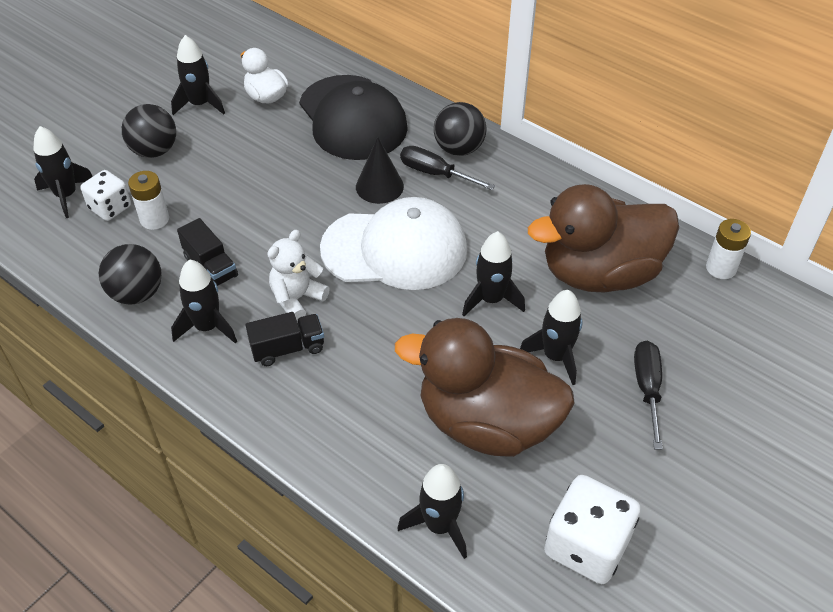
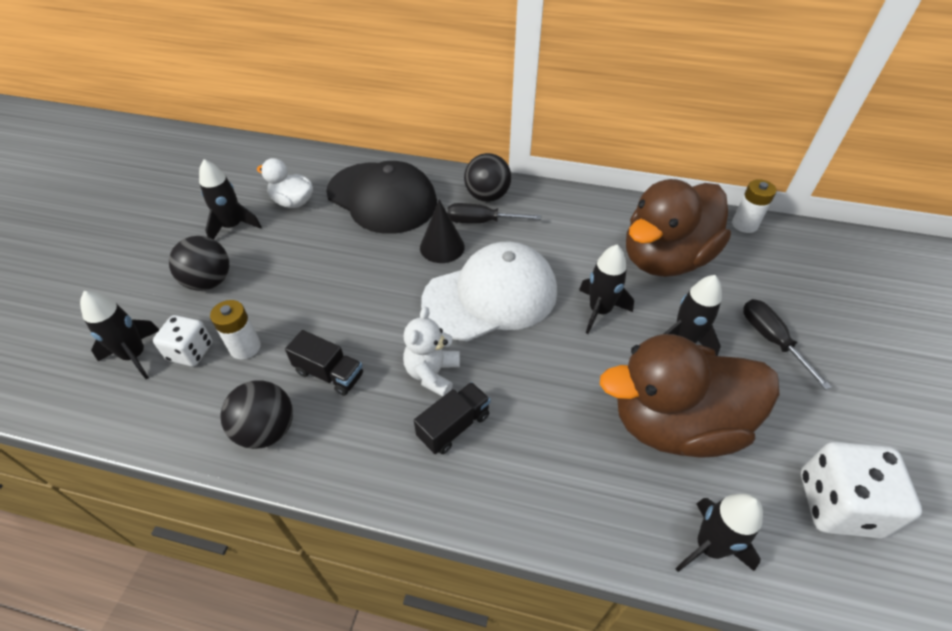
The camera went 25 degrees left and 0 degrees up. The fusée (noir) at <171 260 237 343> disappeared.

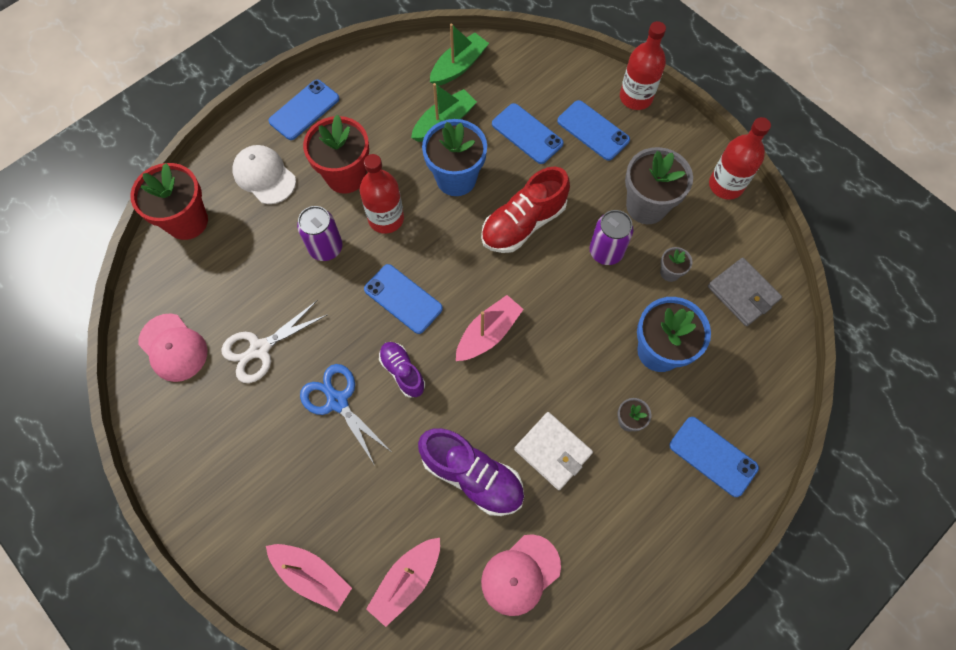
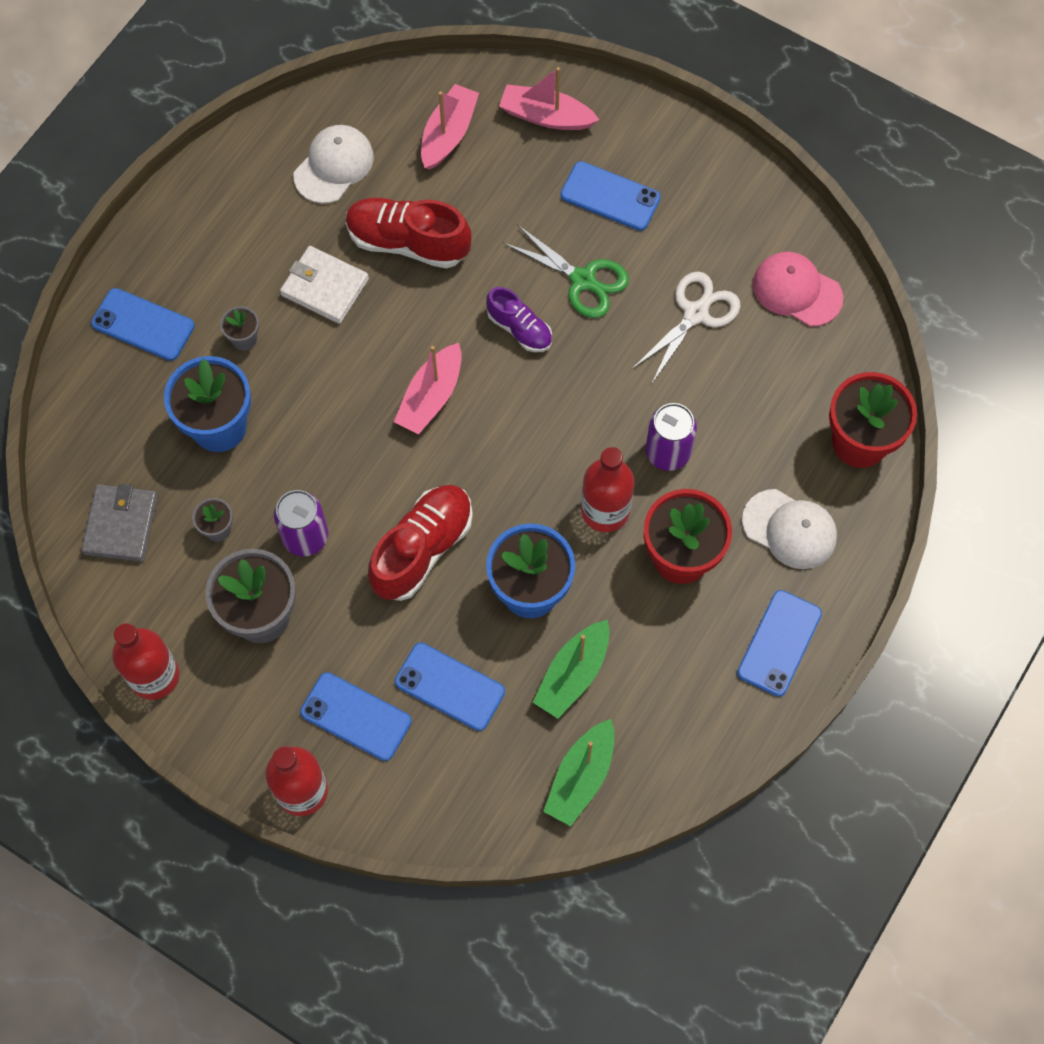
The camera went 165 degrees right and 0 degrees up. The téléphone (bleu) moved from <364 264 443 334> to <560 161 661 231>. The ciseaux (bleu) at <300 364 390 464> became the ciseaux (vert) at <503 224 629 318>. The chaussure (violet) at <418 428 524 516> became the chaussure (rouge) at <346 198 472 269>. The casquette (rose) at <481 534 561 616> became the casquette (blanc) at <294 125 374 204>. The portefeuille (gris) at <708 258 782 326> turned 60 degrees clockwise.

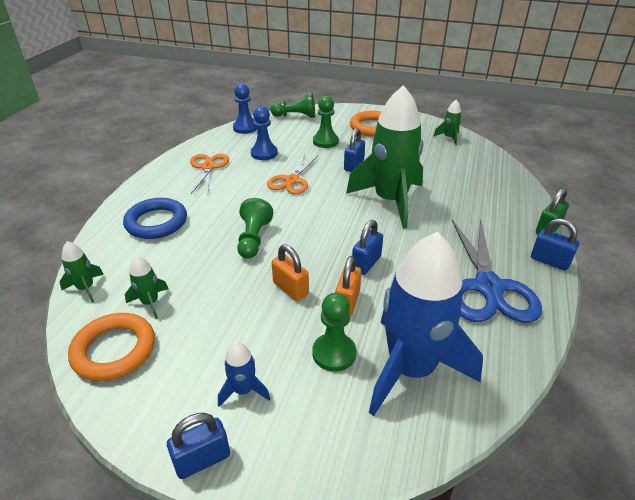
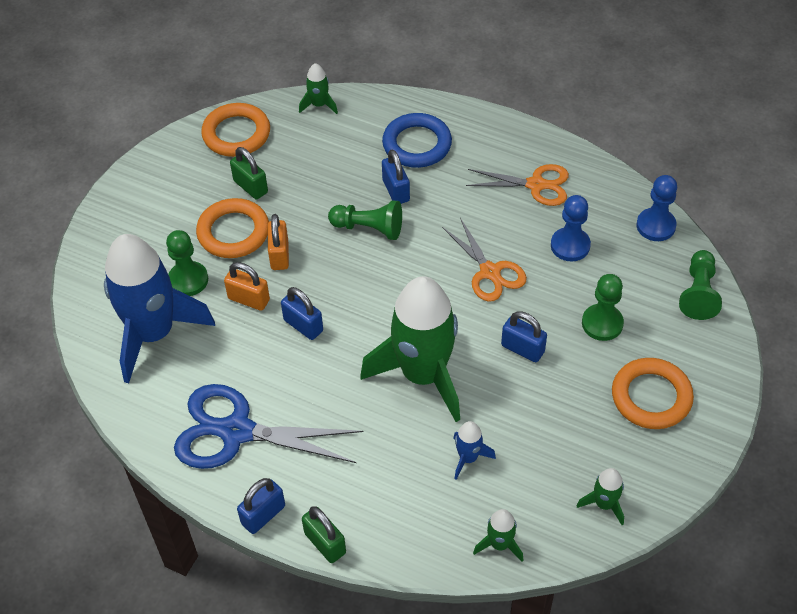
The camera went 100 degrees right and 15 degrees up. The anneau (orange) at <196 198 269 258> appeared. The cadenas (vert) at <230 147 268 199> appeared. The fusée (vert) moved from <125 255 168 319> to <473 509 524 562>. The cadenas (bleu) moved from <167 413 230 479> to <382 149 410 204>. The fusée (bleu) moved from <218 342 270 407> to <453 421 496 480>. The ciseaux (orange) at <267 154 318 194> turned 150 degrees counterclockwise. The cadenas (orange) at <272 244 309 301> turned 60 degrees counterclockwise.

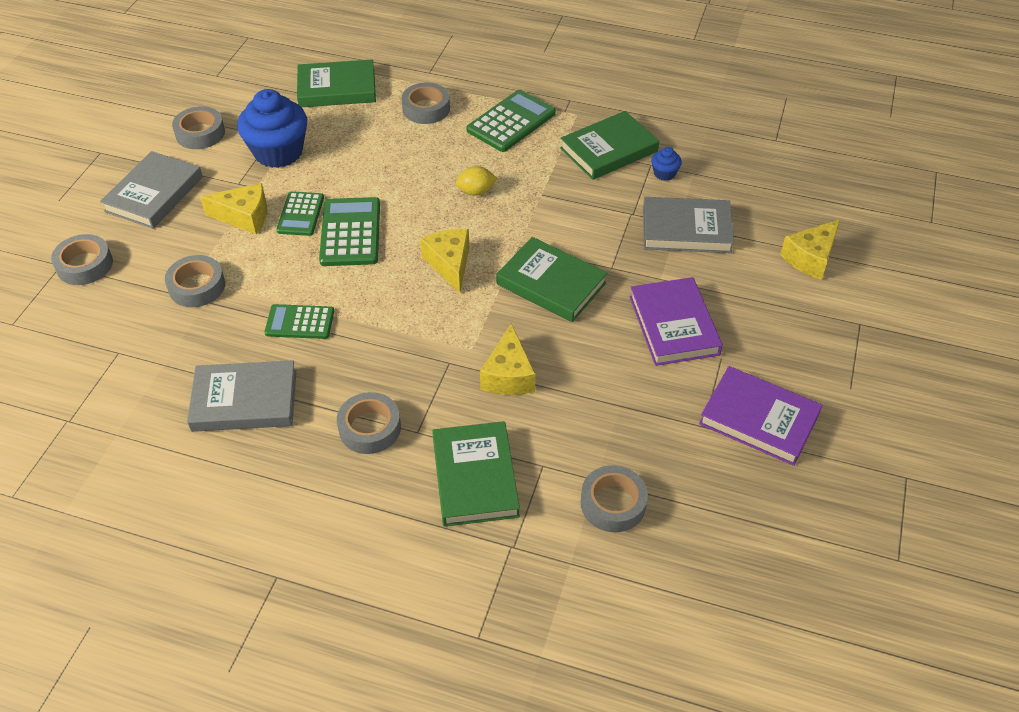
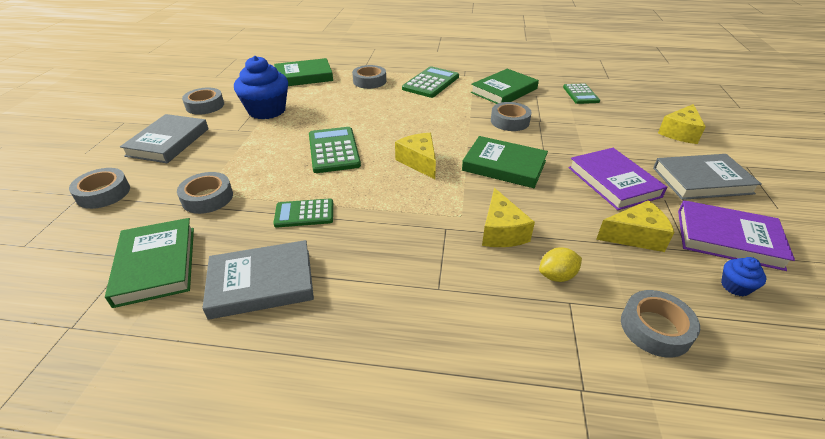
The camera went 10 degrees left and 10 degrees down. The fromage (jaune) moved from <200 183 267 234> to <596 200 675 252>. The calculatrice (vert) moved from <276 191 324 236> to <563 83 600 104>. The ruban adhésif (gris) moved from <337 392 401 454> to <491 102 532 131>. The livre (vert) moved from <432 421 520 527> to <105 218 194 308>. The citron (jaune) moved from <456 166 497 196> to <539 248 582 282>. The livre (gris) moved from <643 197 734 253> to <653 154 761 200>. The muffin (bleu) moved from <651 147 682 181> to <721 257 766 296>.

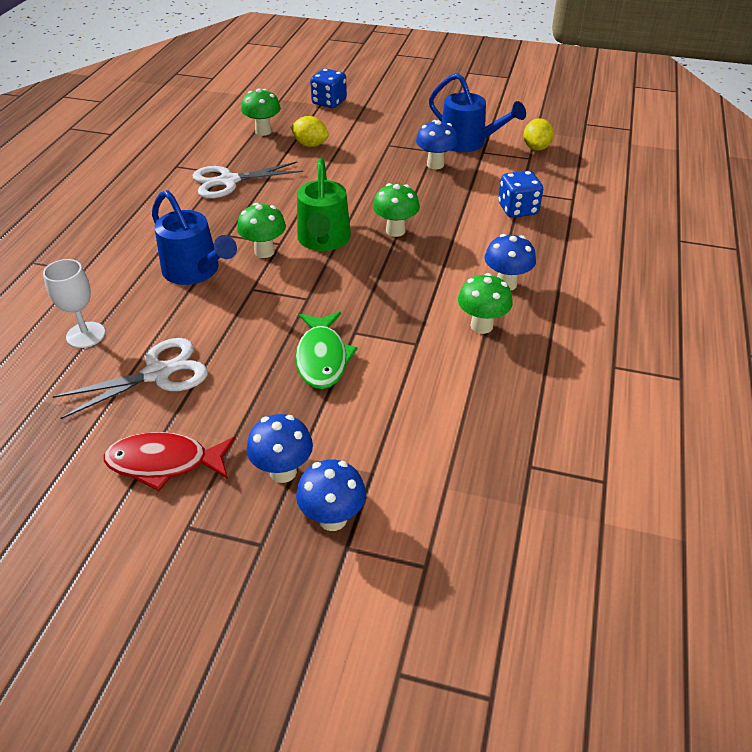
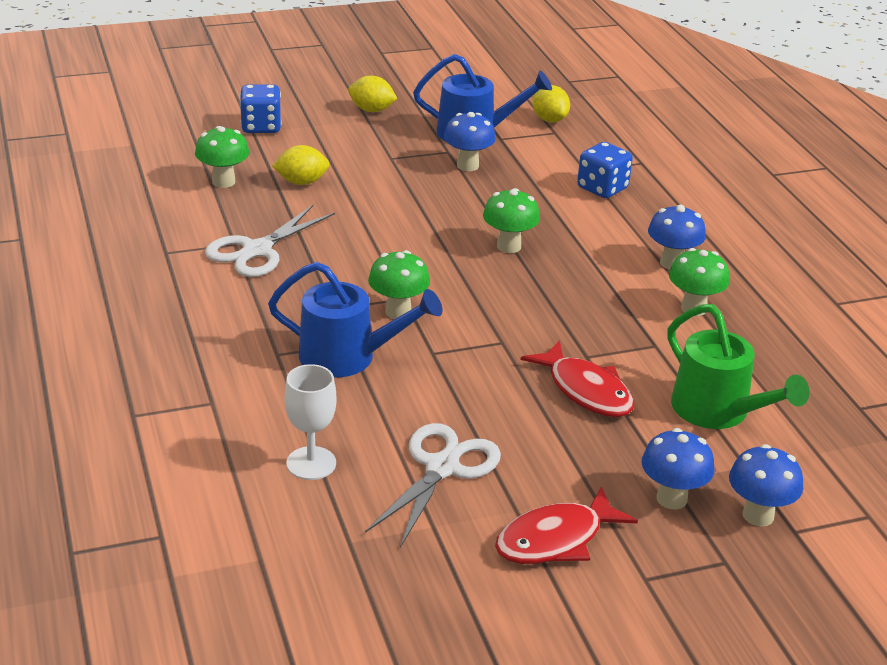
The camera went 35 degrees left and 10 degrees down. The citron (jaune) at <348 76 398 112> appeared. The arrosoir (vert) moved from <297 158 351 251> to <667 304 810 429>. The poisson (vert) at <295 312 357 389> became the poisson (rouge) at <521 340 634 417>.

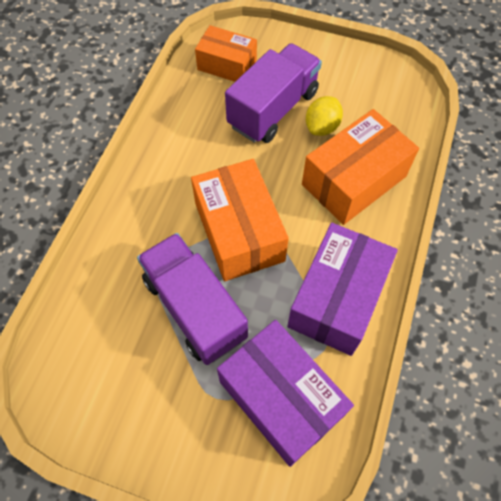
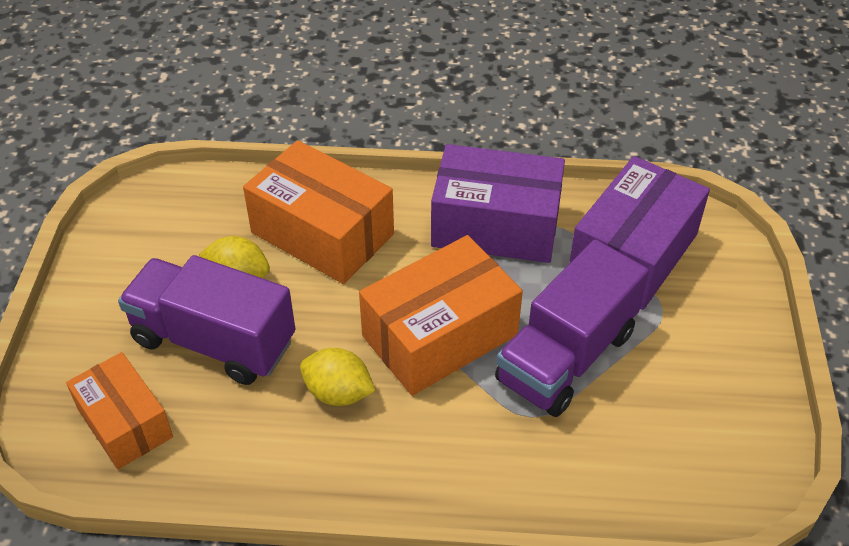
The camera went 105 degrees left and 15 degrees down. The citron (jaune) at <300 348 375 406> appeared. The boîte (orange) at <195 25 257 82> turned 45 degrees counterclockwise.

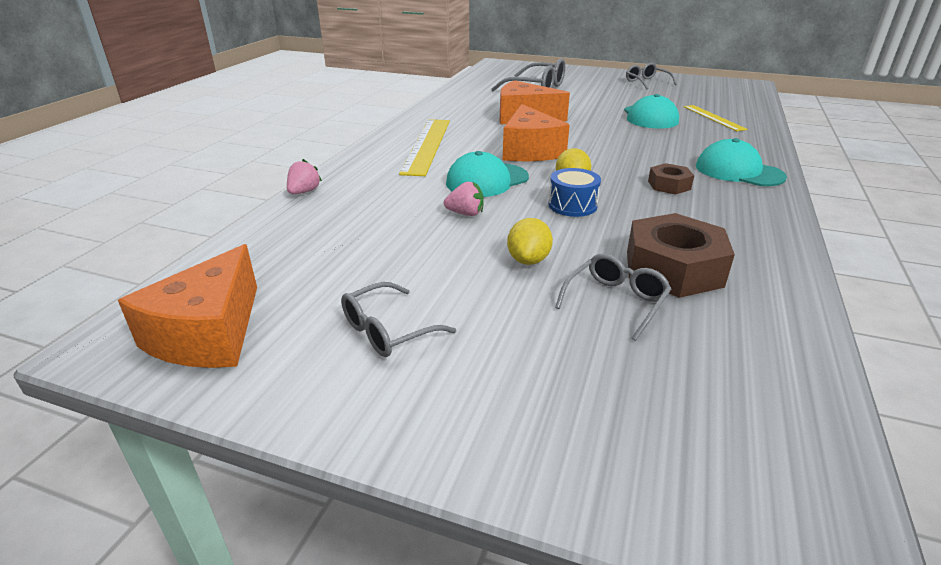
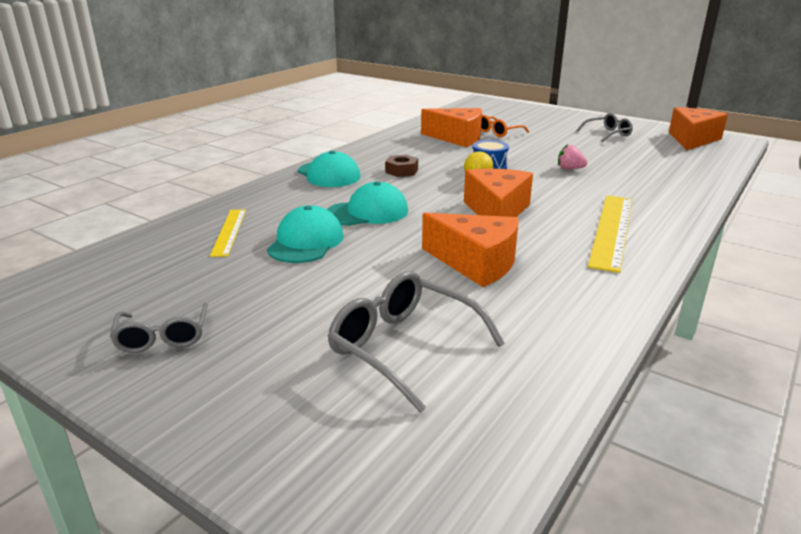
The camera went 165 degrees left and 5 degrees down. The fraise (rose) at <287 159 322 194> disappeared. The citron (jaune) at <507 218 553 265> disappeared. The casquette (turquoise) moved from <446 151 529 197> to <327 181 408 226>. The écrou (marron) at <627 213 735 298> was replaced by the fromage (orange) at <421 108 482 147>. The lunettes (gris) at <555 253 671 341> became the lunettes (orange) at <481 115 529 137>.

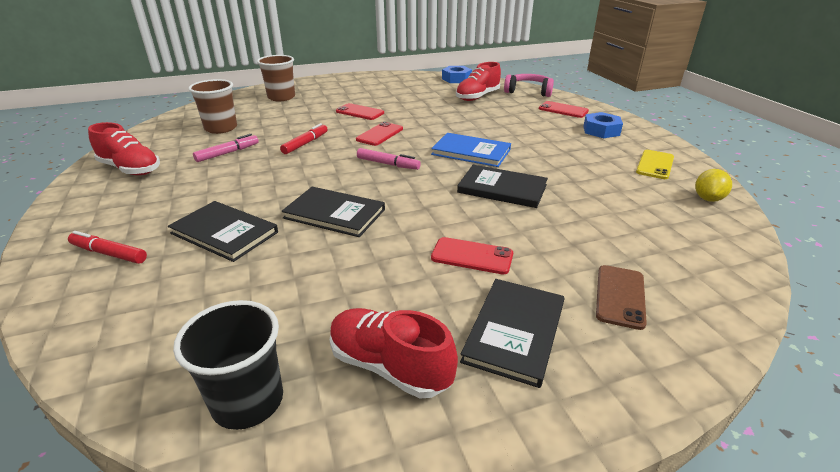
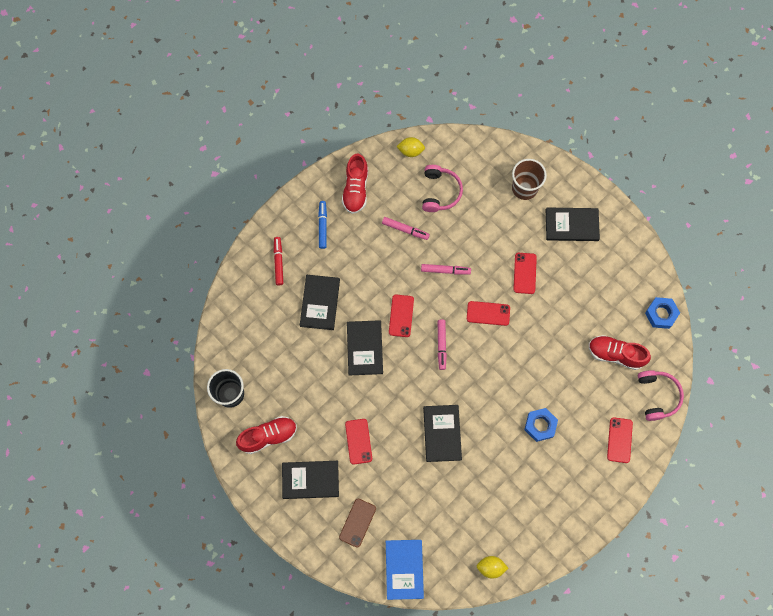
The camera went 65 degrees right and 40 degrees up. The téléphone (jaune) at <636 150 674 179> disappeared. The feutre (bleu) at <318 201 327 249> appeared. The téléphone (rouge) at <389 295 414 337> appeared. The citron (jaune) at <396 137 425 157> appeared. The livre (noir) at <546 208 600 241> appeared. The livre (bleu) moved from <431 133 511 167> to <386 540 424 600>. The écrou (bleu) moved from <583 112 623 138> to <524 408 558 442>. The gobelet (marron) at <188 79 237 134> was replaced by the casque audio (rose) at <422 165 463 212>. The feutre (rouge) at <280 123 328 154> became the feutre (rose) at <421 264 471 275>. The chaussure (rouge) at <330 308 458 399> turned 60 degrees clockwise. The téléphone (marron) at <596 265 647 330> turned 60 degrees counterclockwise.

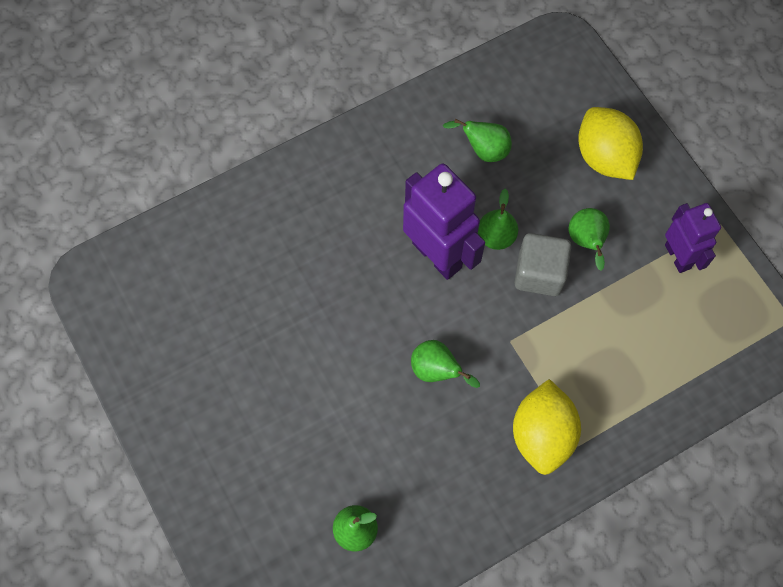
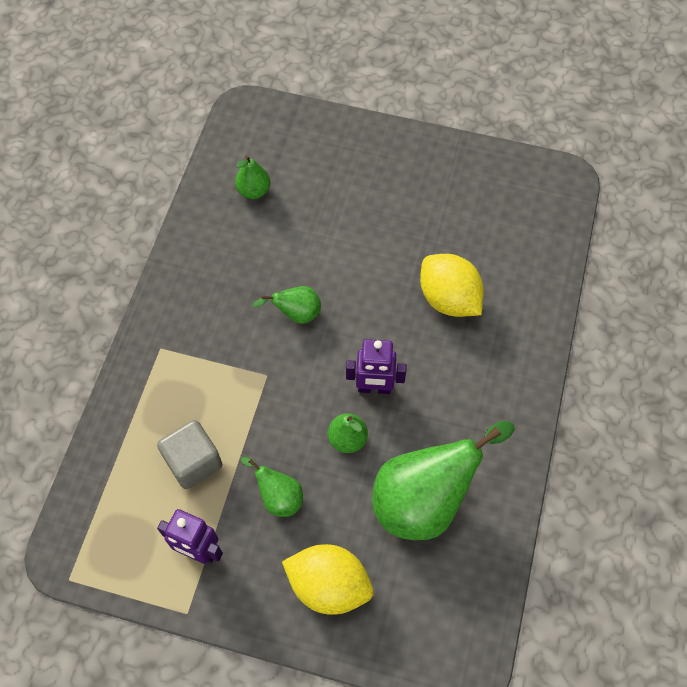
The camera went 135 degrees right and 5 degrees down. The citron (jaune) moved from <513 379 581 475> to <420 254 484 317>. The cube (gris) moved from <515 233 571 296> to <157 420 222 489>. The robot (violet) at <403 163 485 280> changed to 0.63 times the size. The poire (vert) at <443 119 512 162> changed to 2.08 times the size.

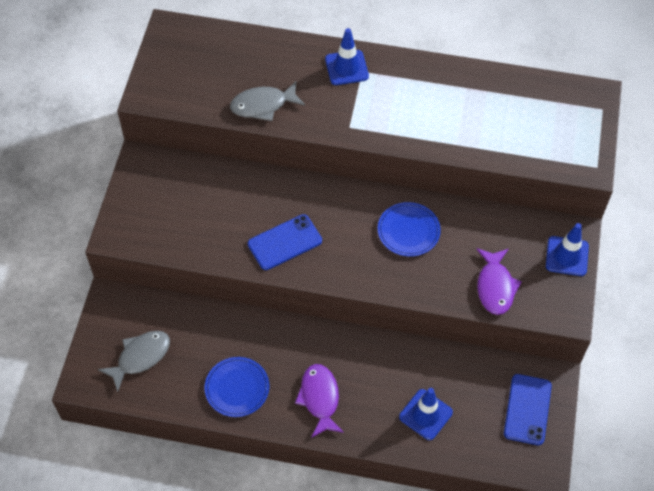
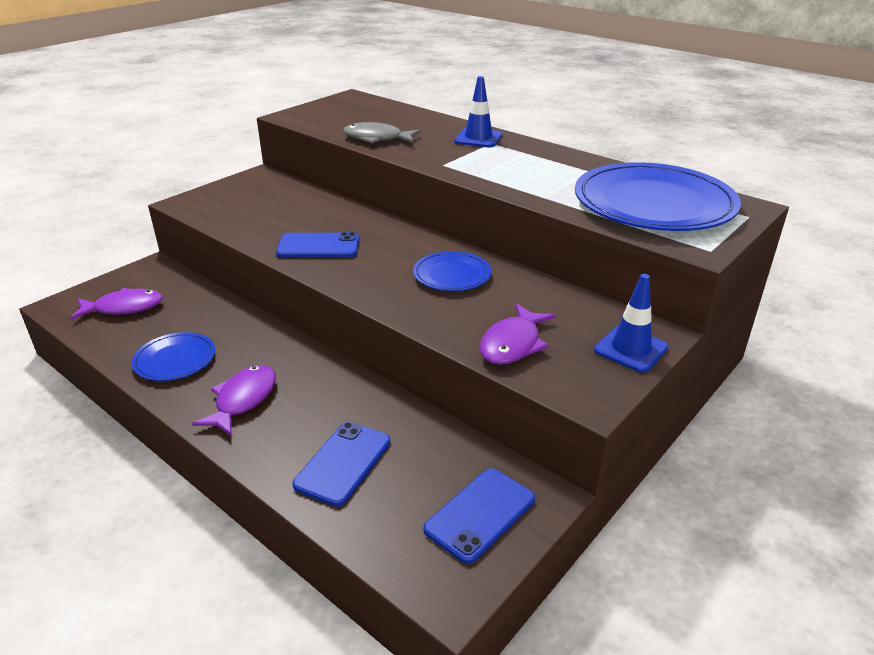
The camera went 30 degrees right and 25 degrees down. The assiette (bleu) at <575 162 741 231> appeared. The cône de chantier (bleu) at <399 388 453 440> was replaced by the téléphone (bleu) at <292 422 390 507>. The poisson (gris) at <98 331 170 392> became the poisson (violet) at <70 288 163 320>.

